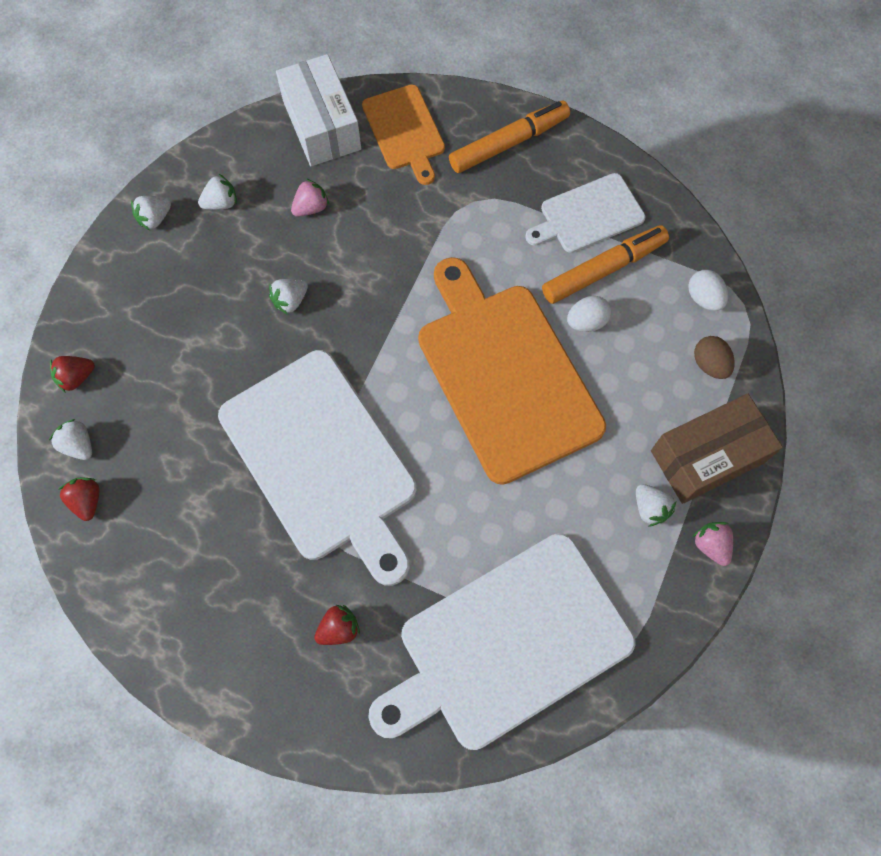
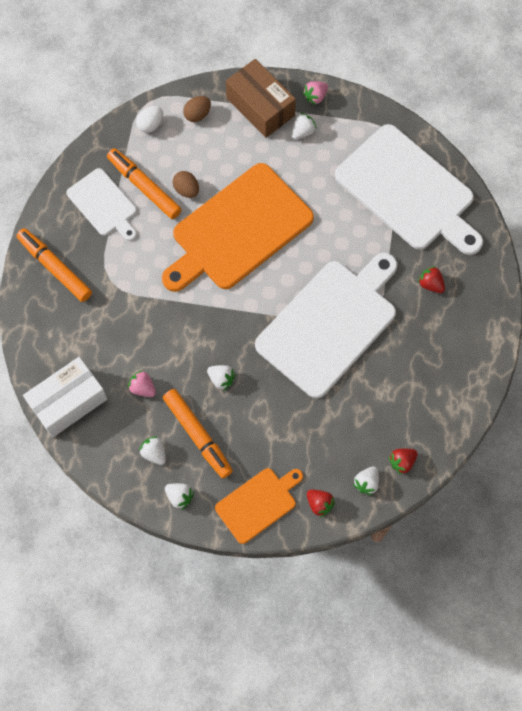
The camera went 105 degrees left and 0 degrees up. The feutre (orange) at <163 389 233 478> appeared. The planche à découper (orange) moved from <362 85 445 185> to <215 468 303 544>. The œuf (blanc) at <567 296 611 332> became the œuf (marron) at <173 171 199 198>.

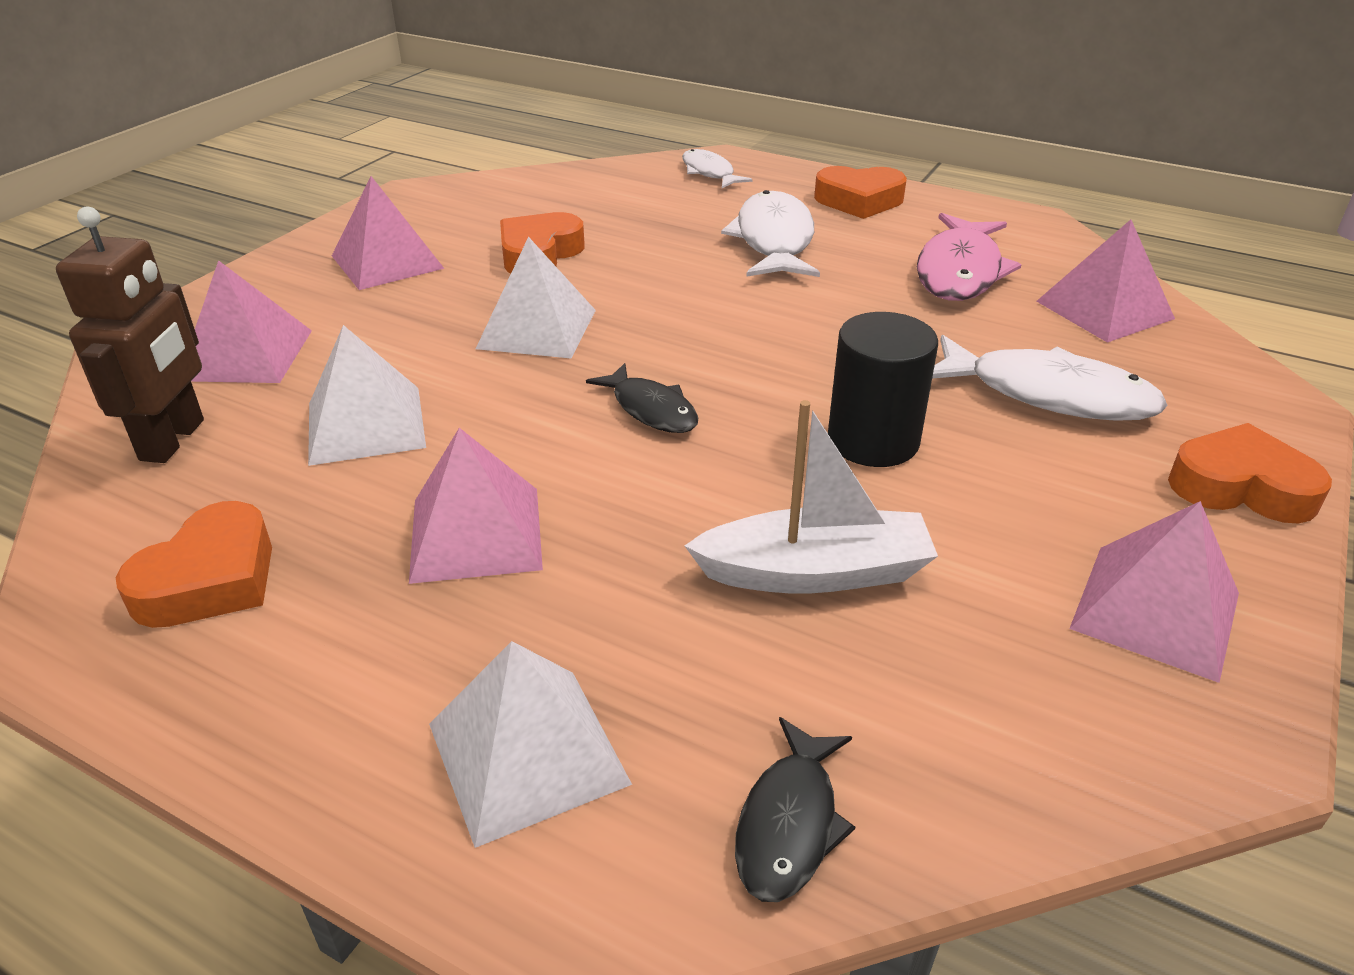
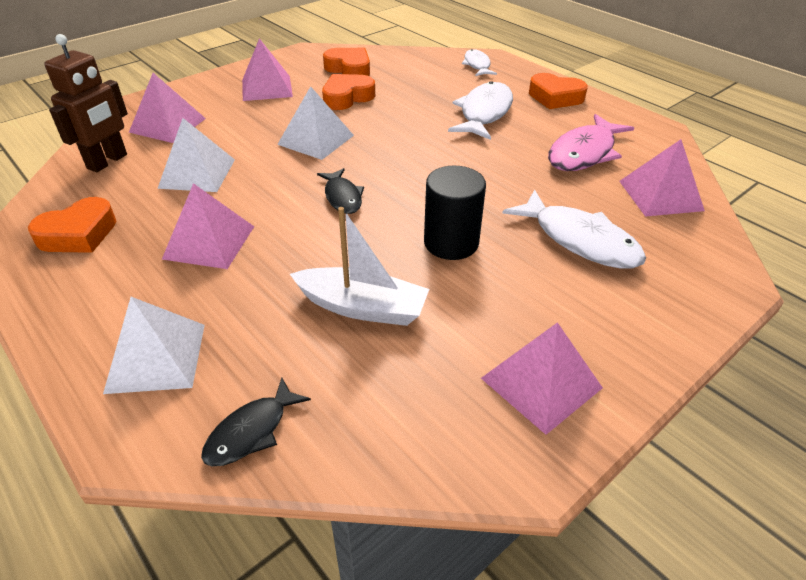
The camera went 20 degrees right and 5 degrees up. The cœur (orange) moved from <1168 423 1332 524> to <323 48 370 76>.

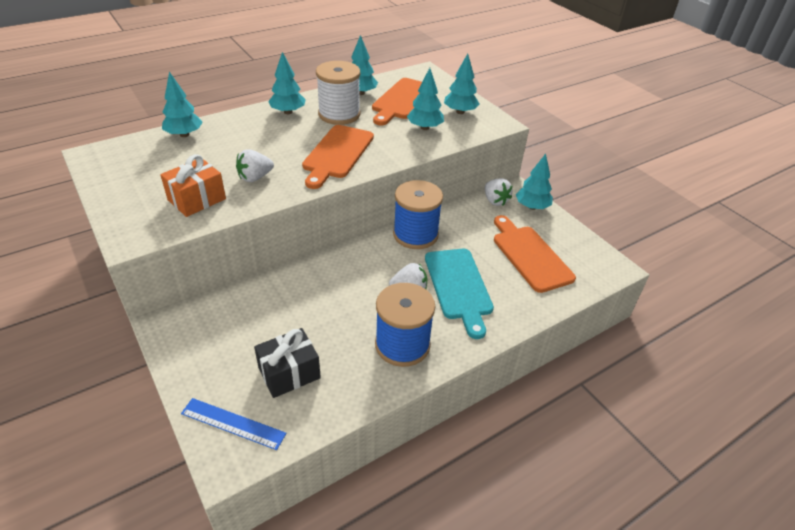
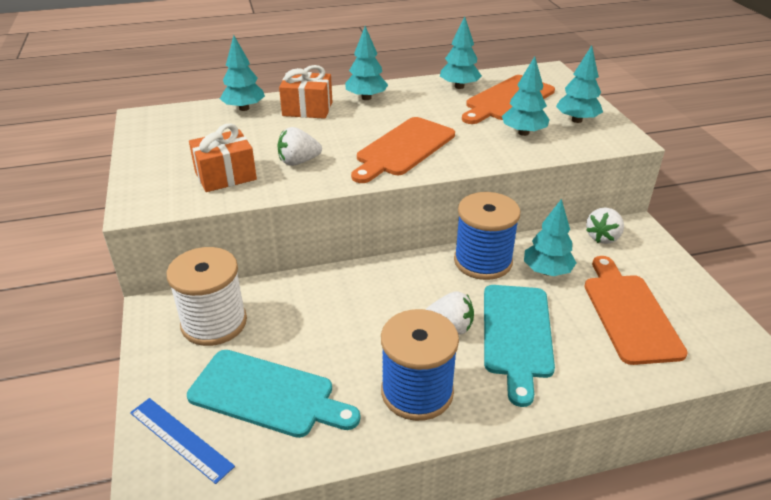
The camera went 20 degrees right and 5 degrees down. The cadeau (orange) at <279 65 332 119> appeared. The bobine (blanc) moved from <316 61 361 125> to <166 247 247 346>. The arbre (turquoise) moved from <516 154 553 210> to <524 199 576 276>. The cadeau (noir) at <254 328 321 398> was replaced by the planche à découper (turquoise) at <187 350 360 438>. The fraise (blanc) at <485 178 512 206> turned 45 degrees clockwise.

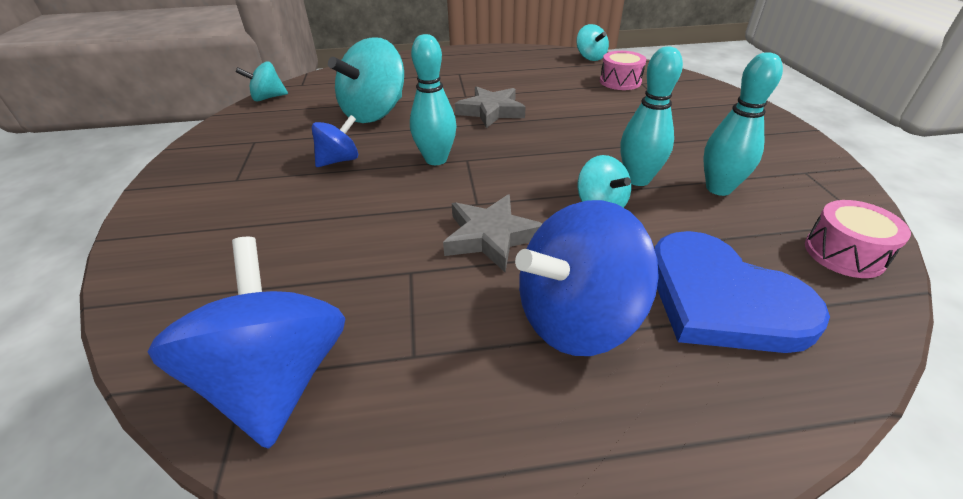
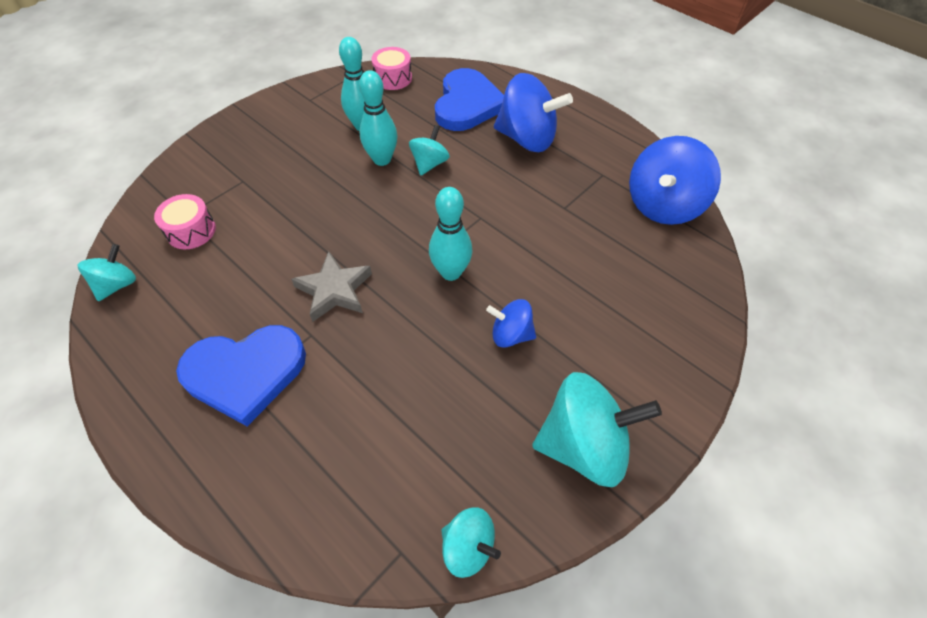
The camera went 130 degrees left and 15 degrees up. The étoile (gris) at <443 194 543 272> disappeared. The cœur (bleu) at <176 325 306 426> appeared. The toupie (turquoise) moved from <328 37 404 123> to <532 372 662 487>.

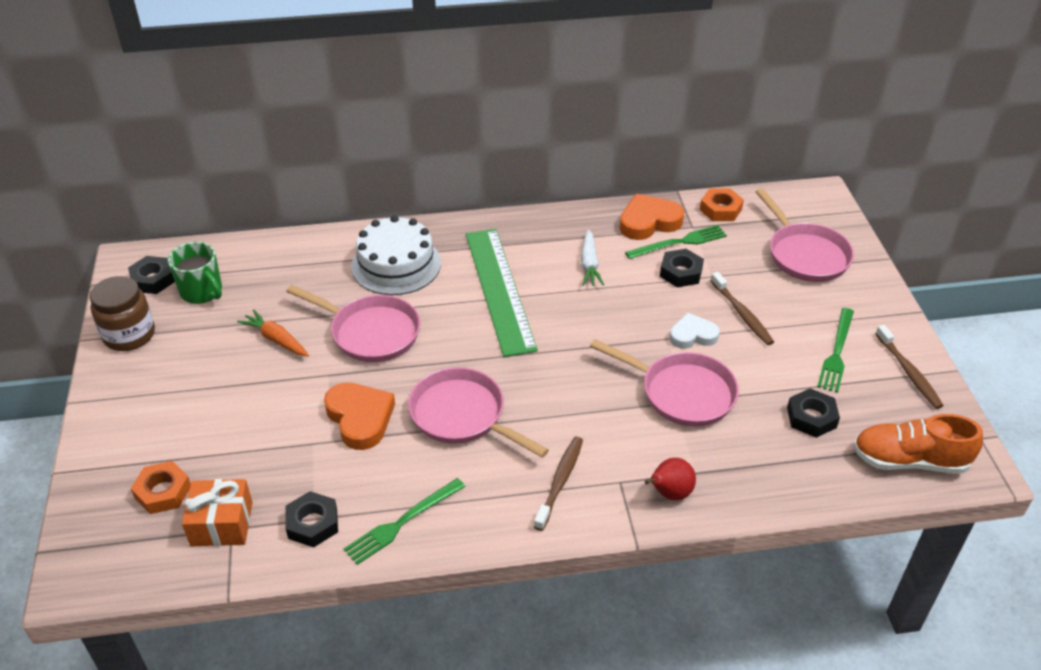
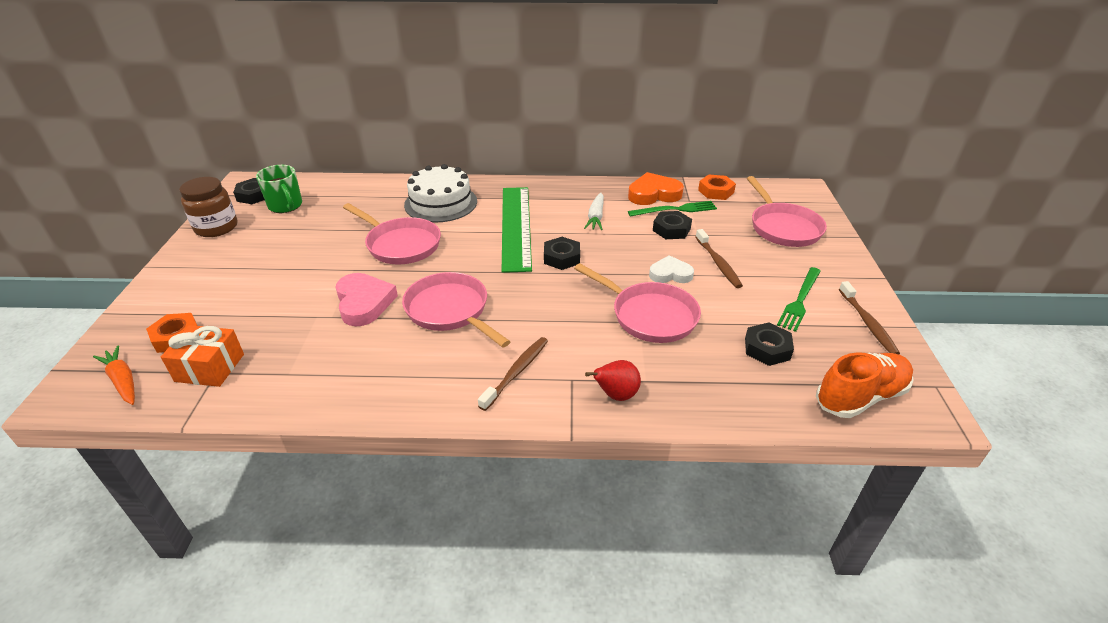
The camera went 10 degrees right and 5 degrees down. The fourchette (vert) at <344 478 465 565> disappeared. The carotte (orange) moved from <237 309 309 356> to <93 345 135 405>. The écrou (noir) moved from <285 491 338 547> to <544 237 580 270>. The cœur (orange) at <324 382 395 450> became the cœur (rose) at <335 273 398 326>. The chaussure (orange) at <853 414 983 474> turned 135 degrees clockwise.

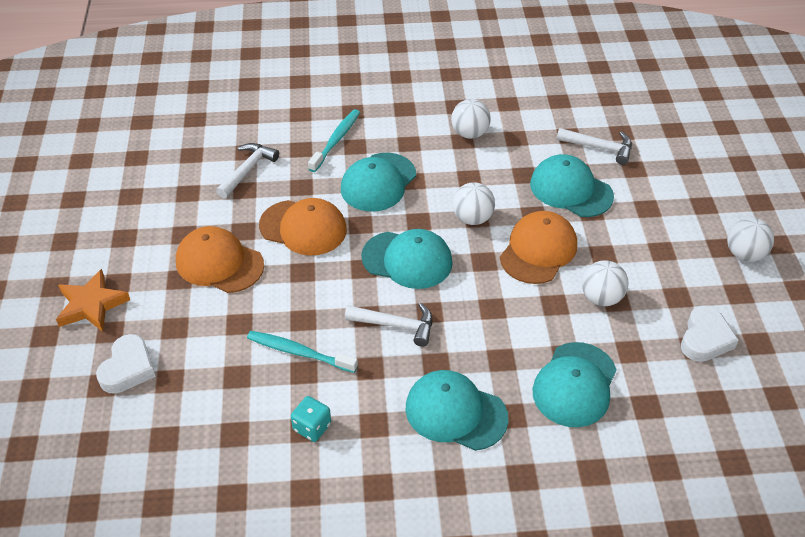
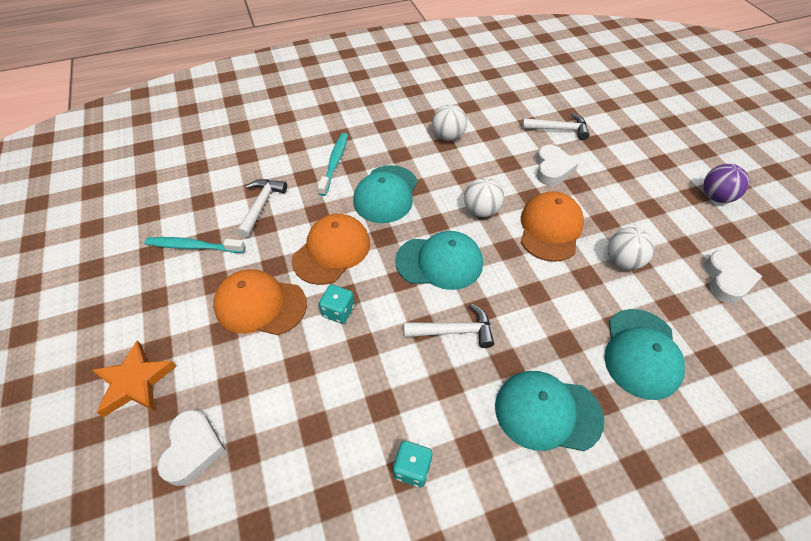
The camera went 15 degrees left and 5 degrees up. The dé (turquoise) at <319 285 355 324> appeared. The brosse à dents (turquoise) moved from <247 331 358 373> to <144 237 246 253>. The casquette (turquoise) at <530 154 614 217> was replaced by the cœur (blanc) at <536 145 579 186>. The balle (blanc) at <727 218 774 262> became the balle (violet) at <703 164 749 203>. The casquette (orange) at <259 198 347 256> turned 60 degrees counterclockwise.

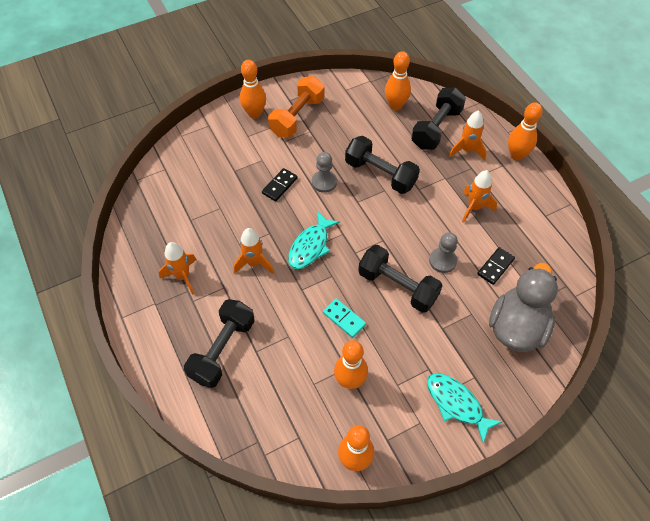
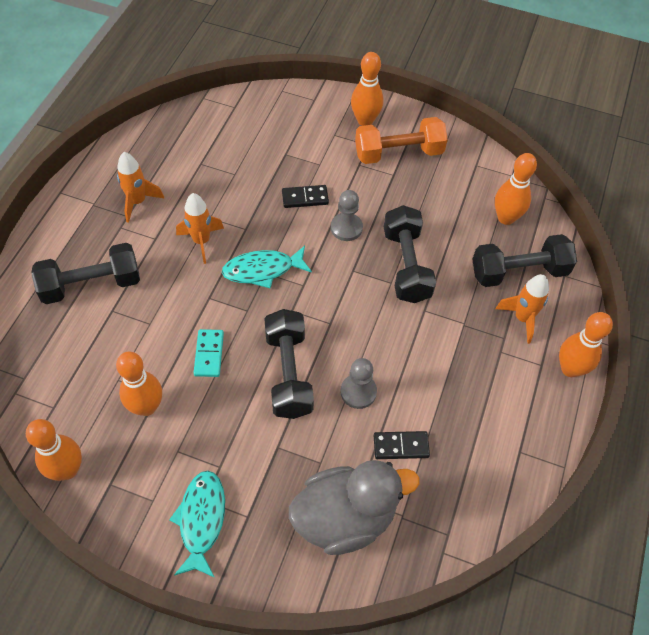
The camera went 45 degrees right and 0 degrees up. The fusée (orange) at <462 170 497 223> disappeared.

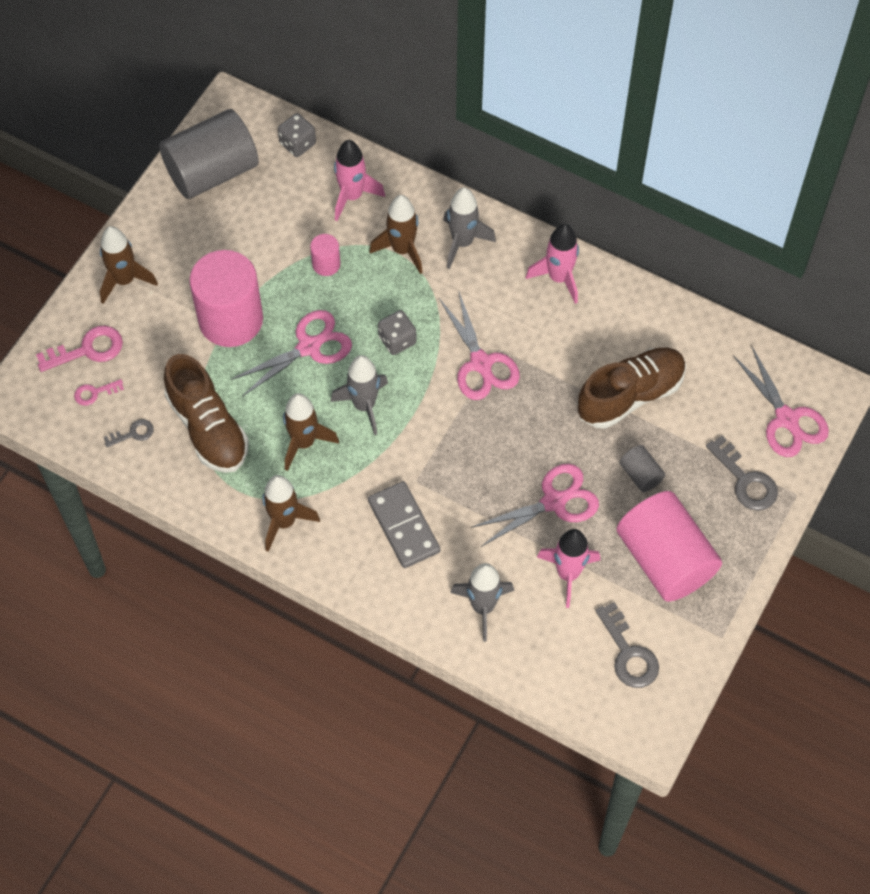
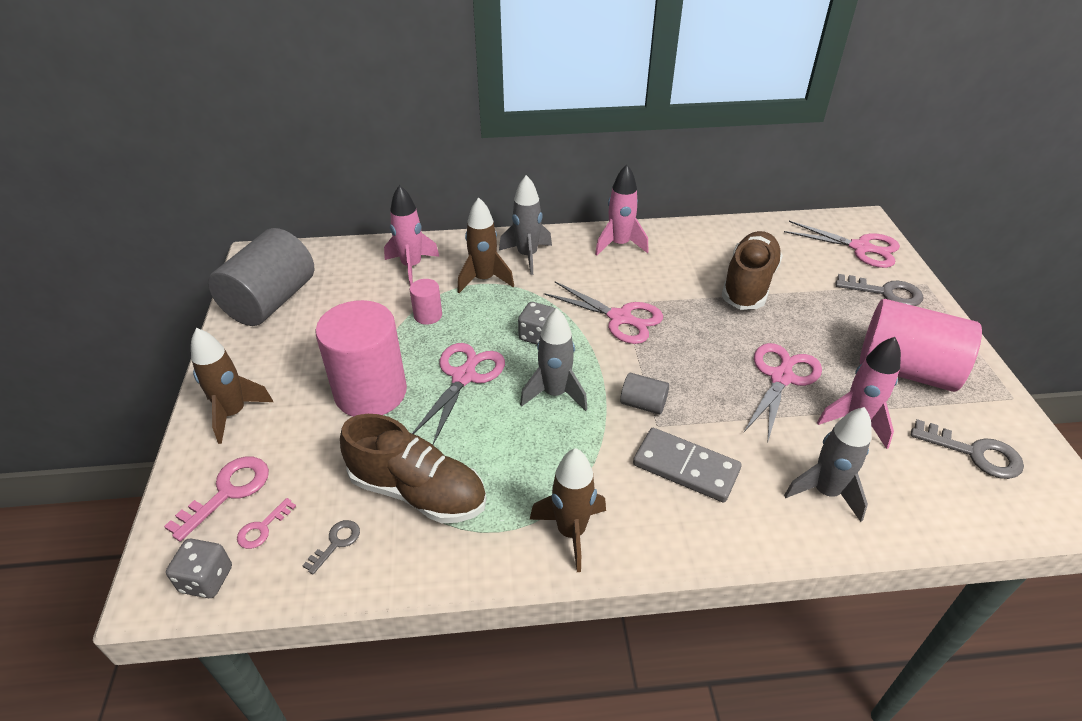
The camera went 35 degrees left and 20 degrees down. The fusée (marron) at <283 393 339 471> disappeared. The dé (gris) moved from <278 113 316 157> to <166 539 232 598>. The cylindre (gris) moved from <620 445 665 492> to <620 373 669 414>.

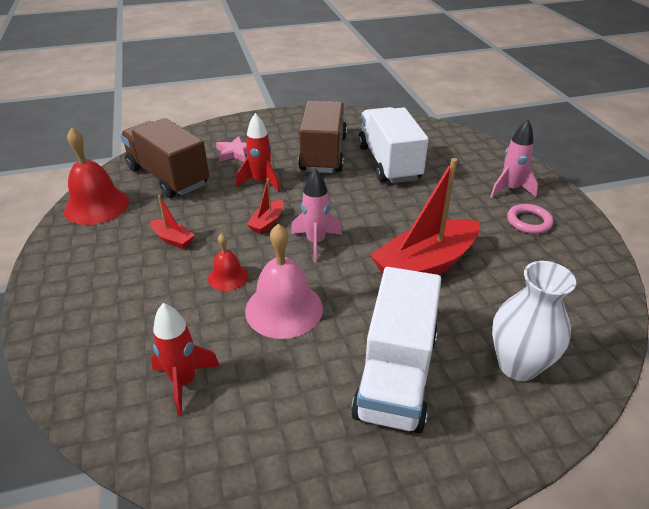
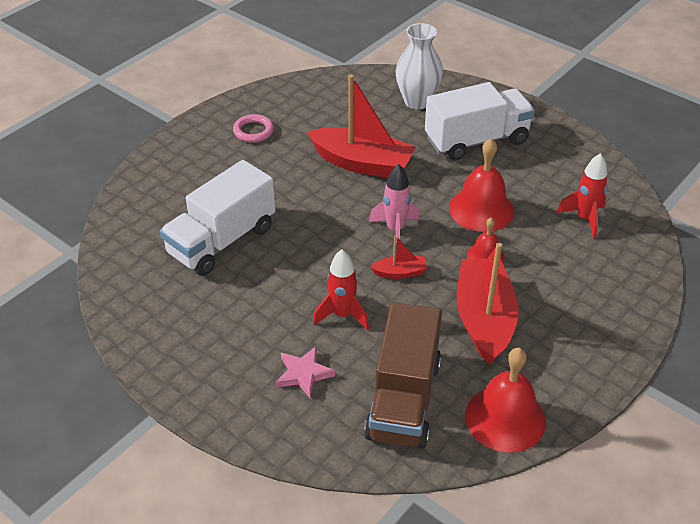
The camera went 125 degrees left and 5 degrees up. The camion (marron) at <298 100 347 173> disappeared. The fusée (rose) at <490 120 538 198> disappeared. The cloche (rose) at <245 224 323 339> became the cloche (rouge) at <449 138 514 232>. The bateau (rouge) at <150 195 195 249> changed to 2.20 times the size.

